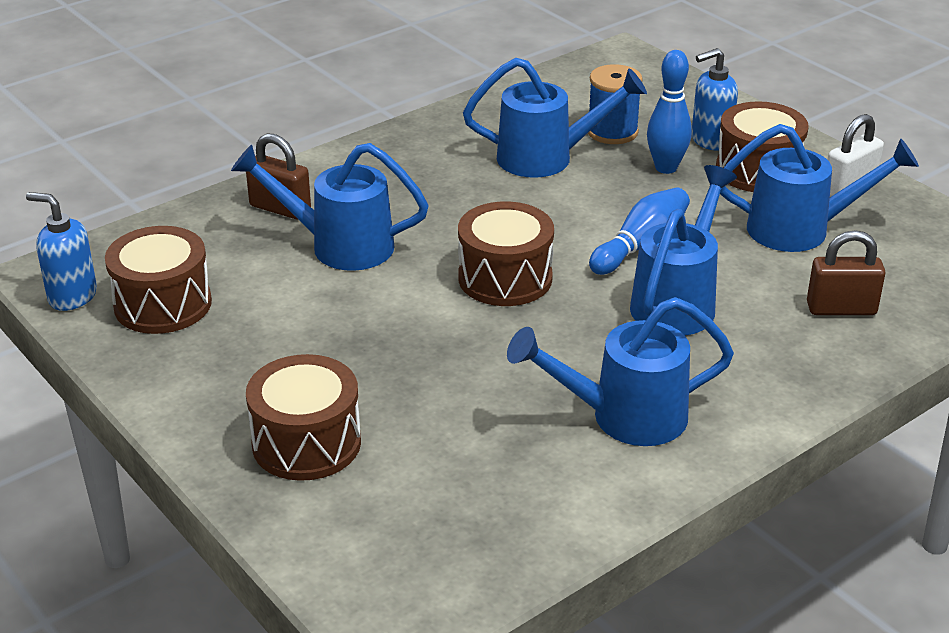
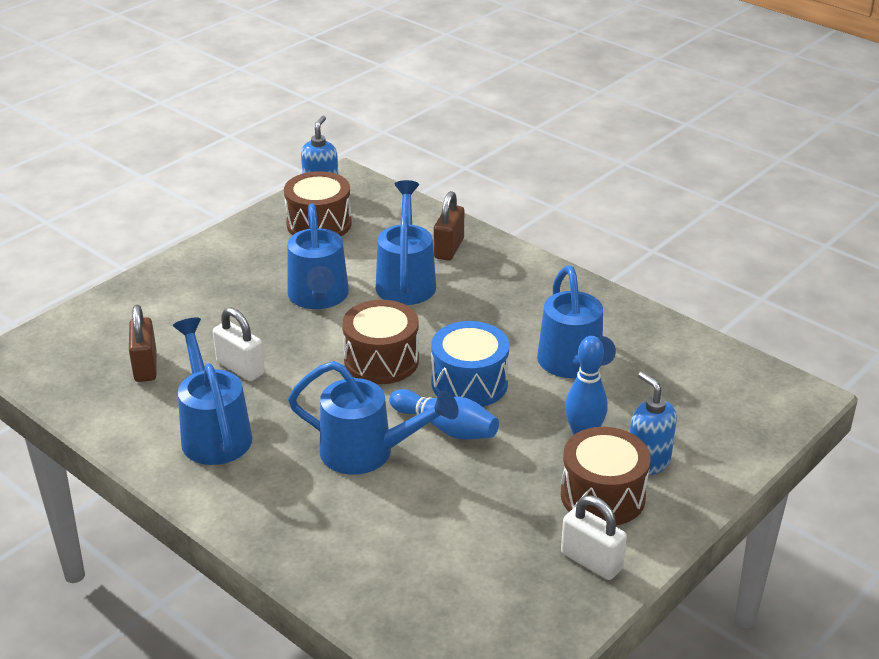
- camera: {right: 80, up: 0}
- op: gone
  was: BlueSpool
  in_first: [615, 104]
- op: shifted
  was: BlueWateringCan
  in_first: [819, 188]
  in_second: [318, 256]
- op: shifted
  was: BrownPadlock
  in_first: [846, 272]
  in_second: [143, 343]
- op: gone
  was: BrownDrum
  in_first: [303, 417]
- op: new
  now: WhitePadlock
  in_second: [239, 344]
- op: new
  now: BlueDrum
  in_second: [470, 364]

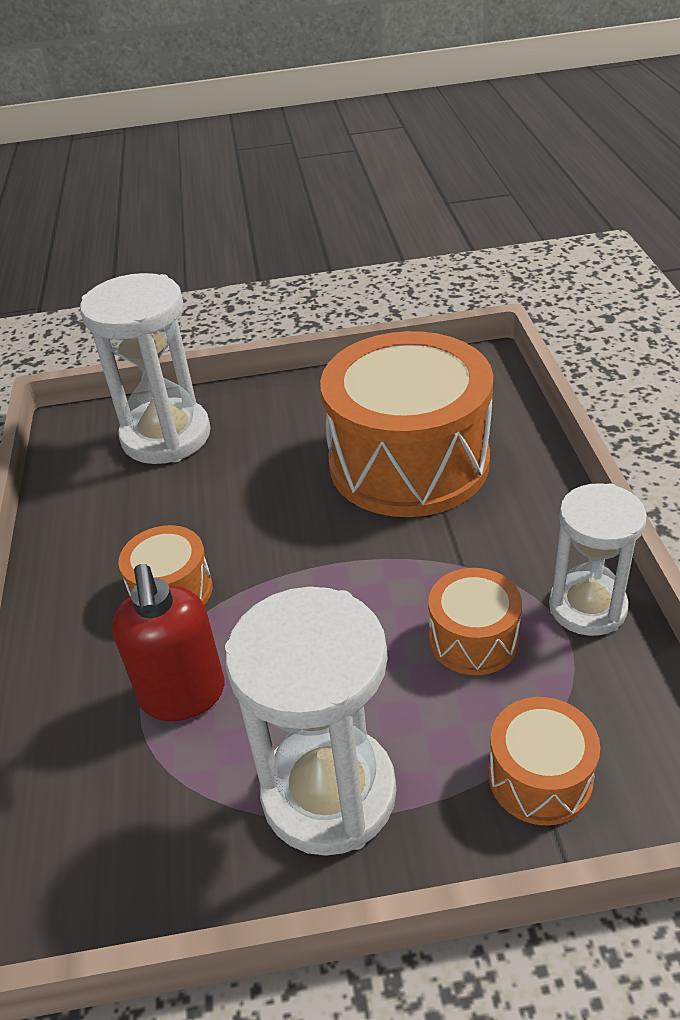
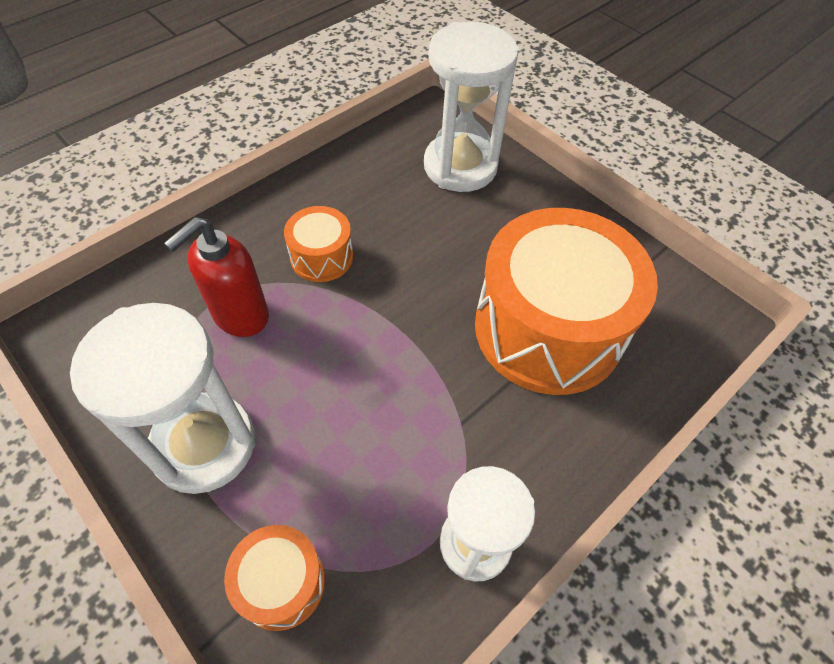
- camera: {right: 50, up: 15}
- op: gone
  was: OrangeDrum
  in_first: [475, 621]

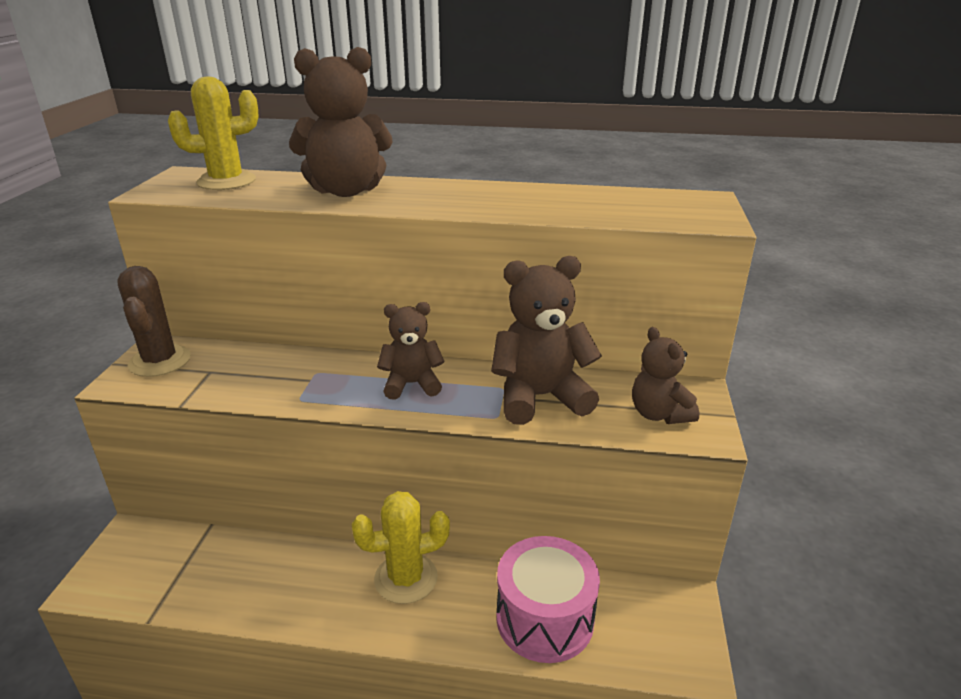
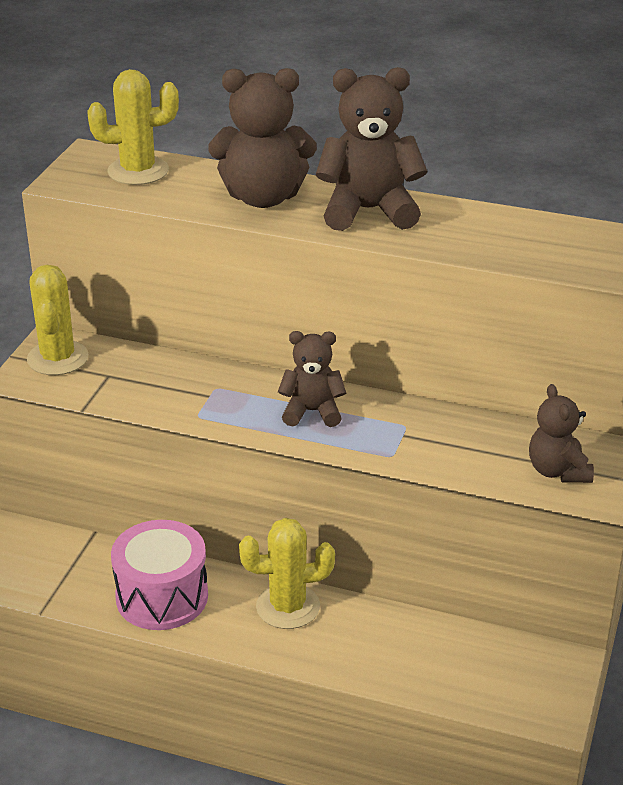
- camera: {right: 10, up: 5}
- op: shifted
  was: BrownTeddyBear
  in_first: [546, 340]
  in_second: [371, 149]
- op: repainted
  was: BrownCactus
  now: YellowCactus
  in_first: [154, 321]
  in_second: [57, 320]
- op: shifted
  was: PinkDrum
  in_first: [548, 599]
  in_second: [159, 575]

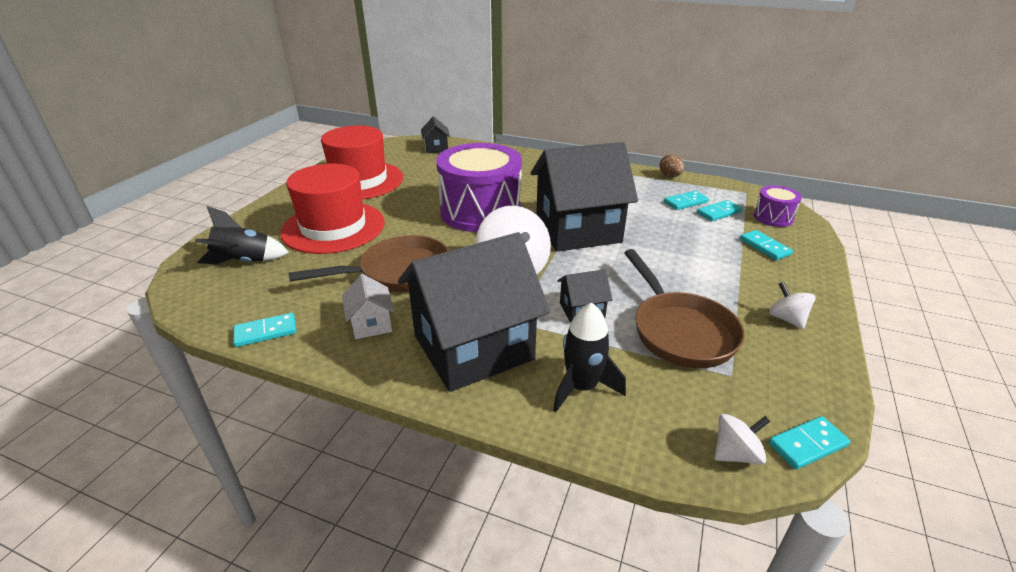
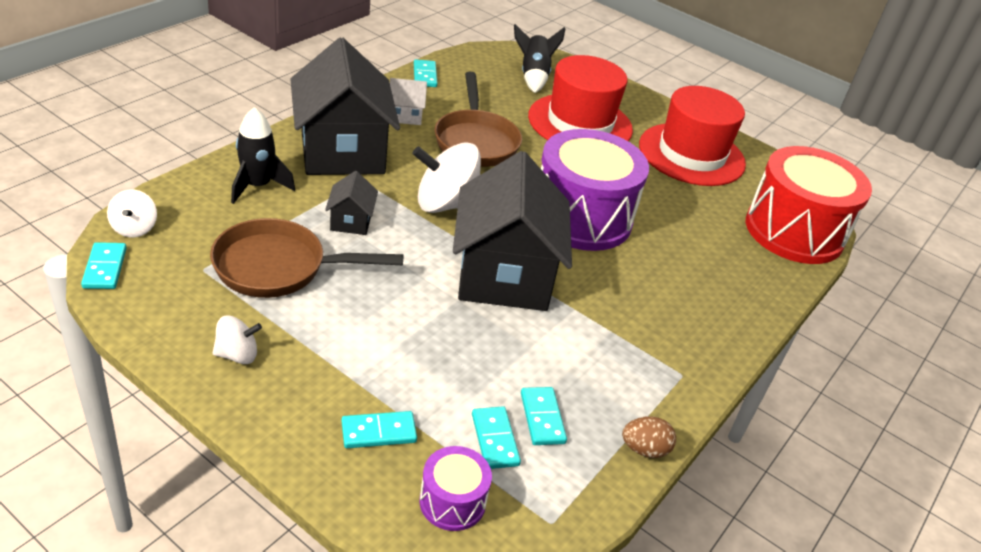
- camera: {right: 100, up: 5}
- op: swapped
  was: BlackHouse
  now: RedDrum
  in_first: [435, 134]
  in_second: [809, 205]

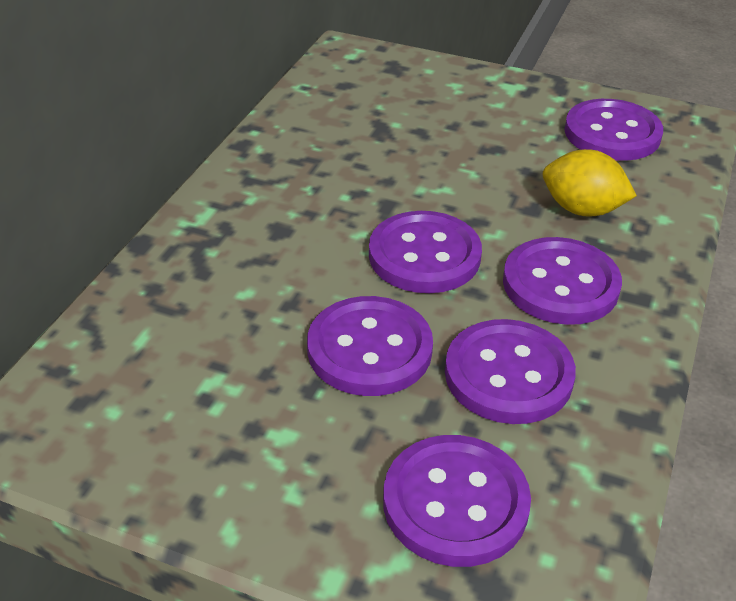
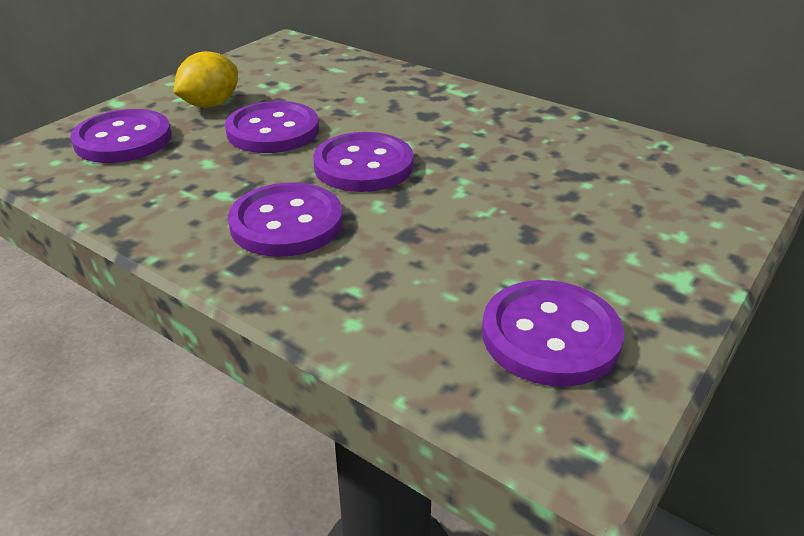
- camera: {right: 105, up: -5}
- op: shifted
  was: YellowLemon
  in_first: [590, 183]
  in_second: [205, 79]
- op: gone
  was: PurpleButton
  in_first: [510, 371]

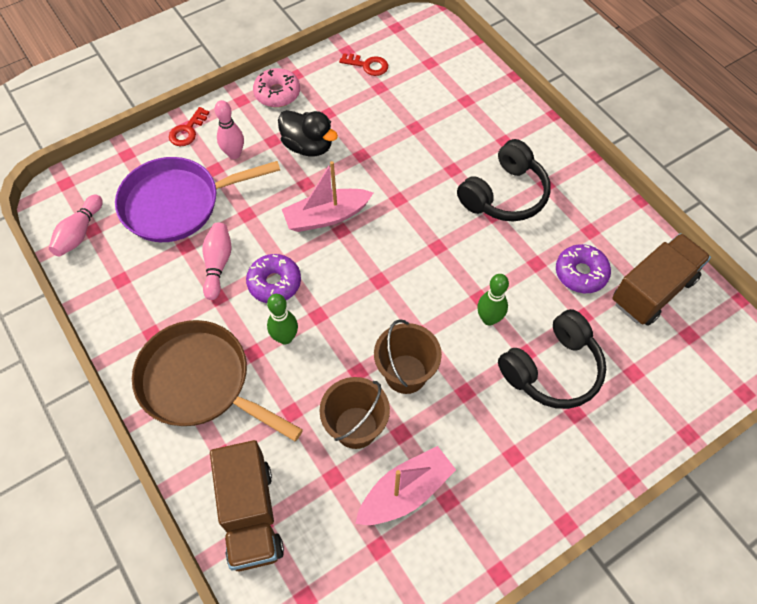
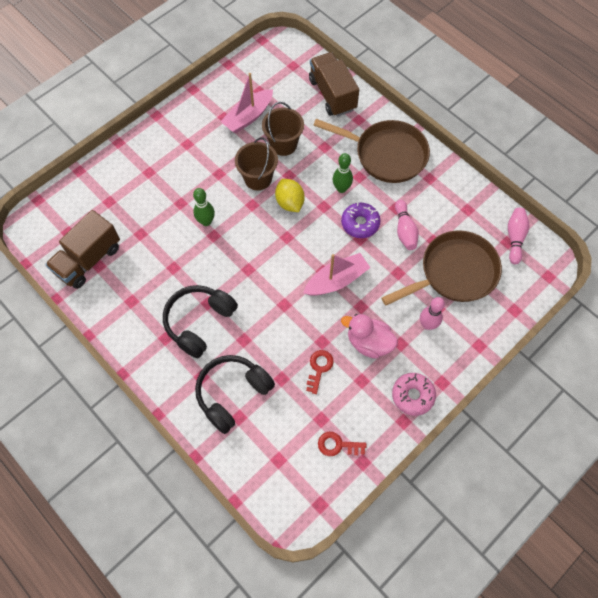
- camera: {right: 170, up: 5}
- op: shifted
  was: RedKey
  in_first: [189, 126]
  in_second: [320, 372]
- op: repainted
  was: BlackDuck
  now: PinkDuck
  in_first: [308, 133]
  in_second: [369, 336]
- op: repainted
  was: PurplePan
  now: BrownPan
  in_first: [197, 199]
  in_second: [442, 267]
- op: gone
  was: PurpleDonut
  in_first: [583, 268]
- op: shifted
  was: BlackHeadphones
  in_first: [552, 359]
  in_second: [235, 394]
- op: new
  now: YellowLemon
  in_second: [290, 195]

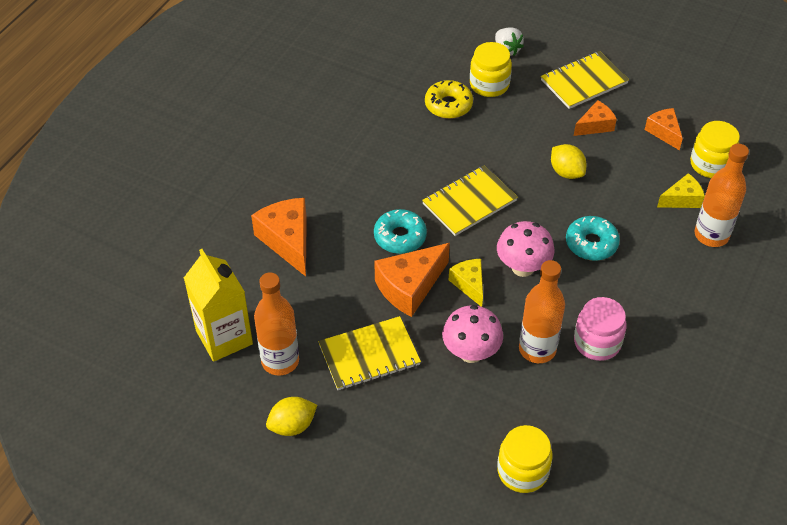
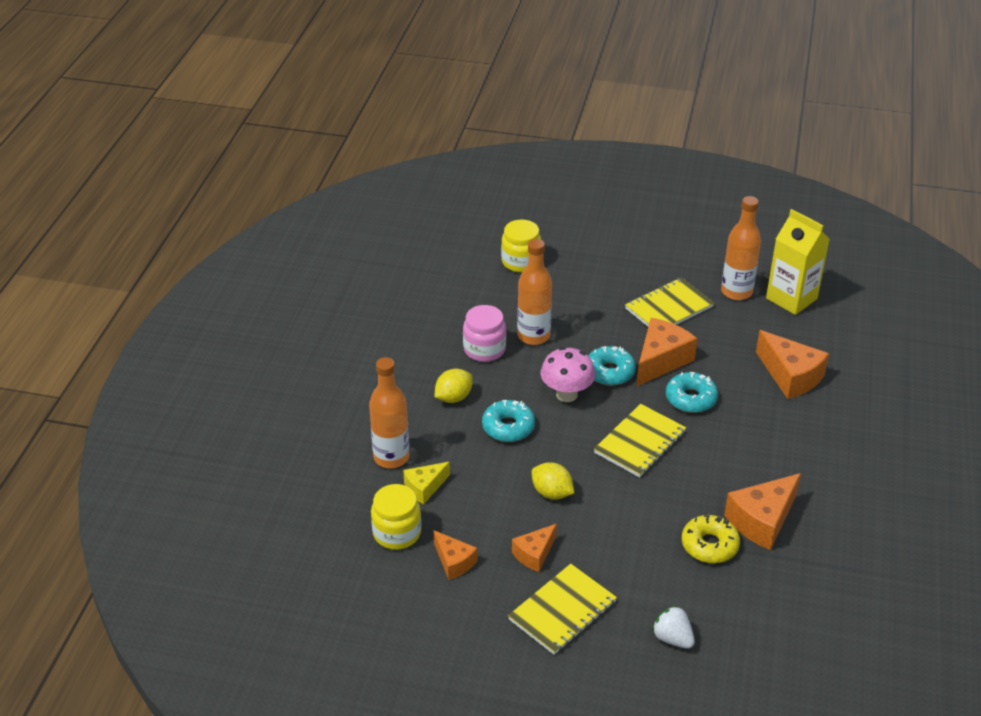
- camera: {right: 165, up: -10}
- op: gone
  was: YellowJar
  in_first: [491, 69]
- op: swapped
  was: YellowCheese
  now: TurquoiseDonut
  in_first: [466, 283]
  in_second: [612, 366]
- op: gone
  was: PinkMushroom
  in_first: [472, 334]
- op: shifted
  was: YellowLemon
  in_first: [291, 416]
  in_second: [454, 386]
- op: new
  now: OrangeCheese
  in_second: [762, 511]

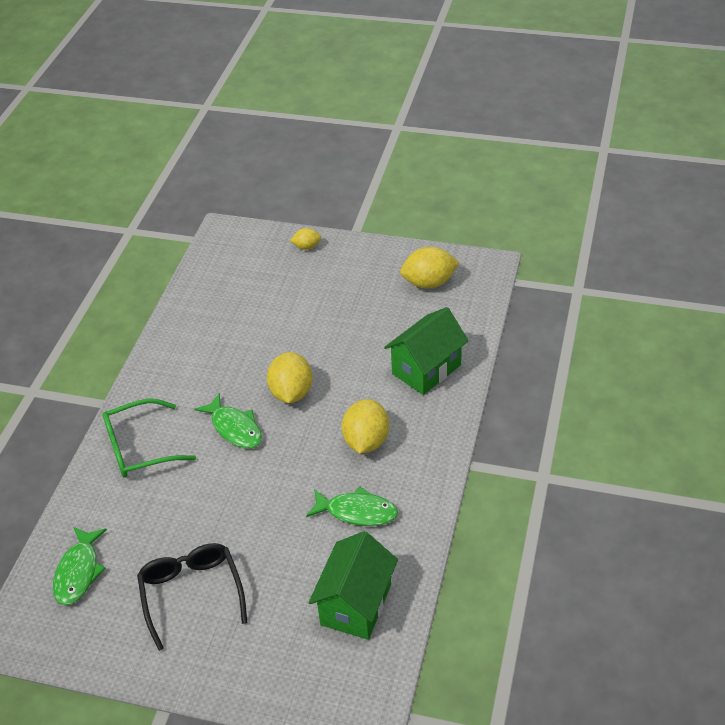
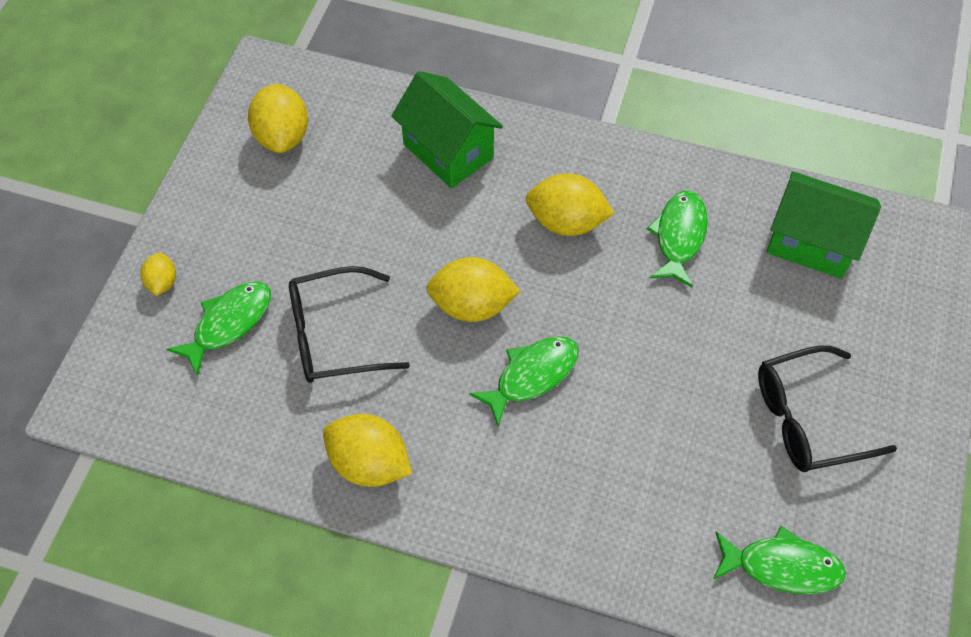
- camera: {right: -90, up: 15}
- op: gone
  was: GreenGlasses
  in_first: [149, 438]
- op: new
  now: BlackGlasses
  in_second: [349, 324]
- op: new
  now: GreenFish
  in_second: [218, 329]
- op: new
  now: YellowLemon
  in_second: [367, 450]

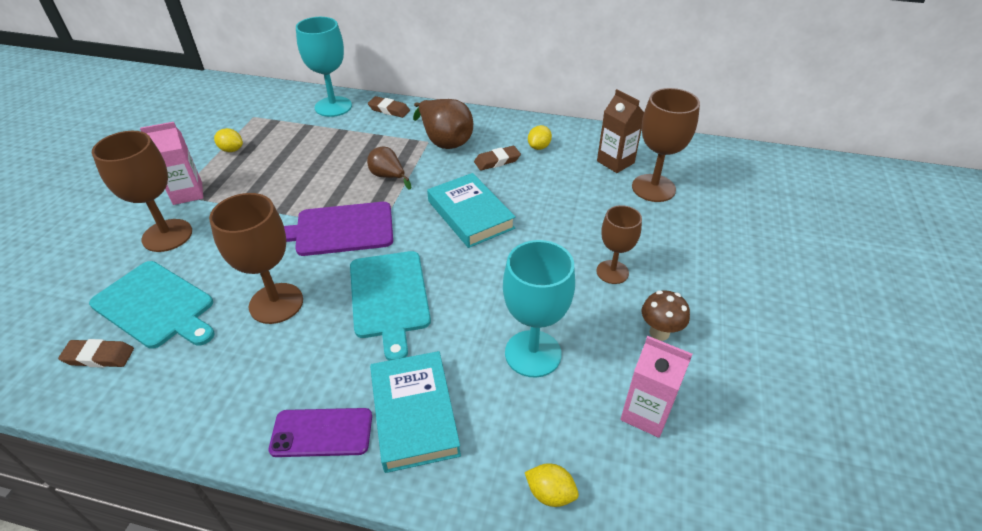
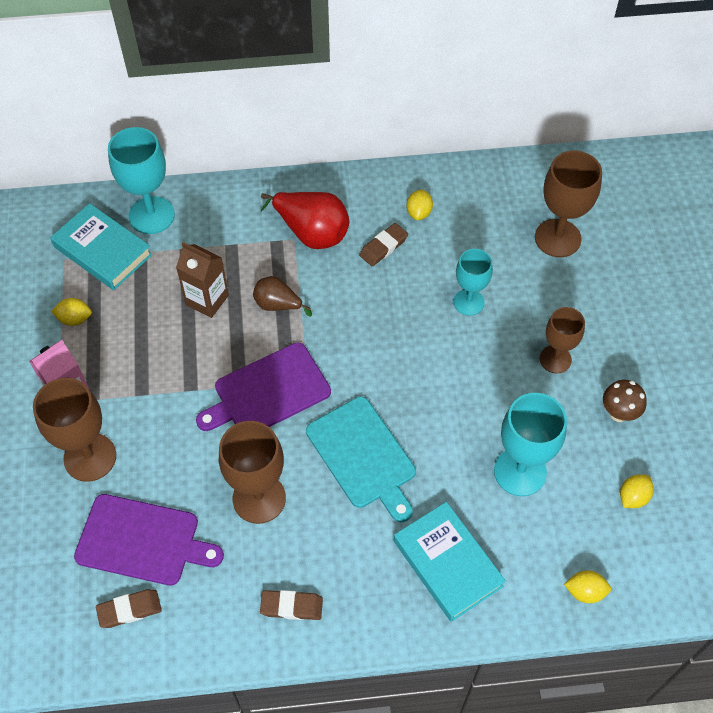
- camera: {right: -20, up: 15}
- op: shifted
  was: BrownCarton
  in_first: [620, 131]
  in_second: [202, 280]
- op: shifted
  was: BrownEraser
  in_first: [389, 107]
  in_second: [291, 605]
- op: repainted
  was: BrownPear
  now: RedPear
  in_first: [443, 124]
  in_second: [305, 220]
- op: shifted
  was: TurquoiseBook
  in_first: [471, 210]
  in_second: [101, 246]
- op: repainted
  was: TurquoiseCuttingBoard
  now: PurpleCuttingBoard
  in_first: [152, 305]
  in_second: [149, 540]
- op: swapped
  was: PinkCarton
  now: YellowLemon
  in_first: [656, 387]
  in_second: [637, 491]
- op: gone
  was: PurplePhone
  in_first: [320, 432]
- op: new
  now: TurquoiseGoblet
  in_second: [473, 282]

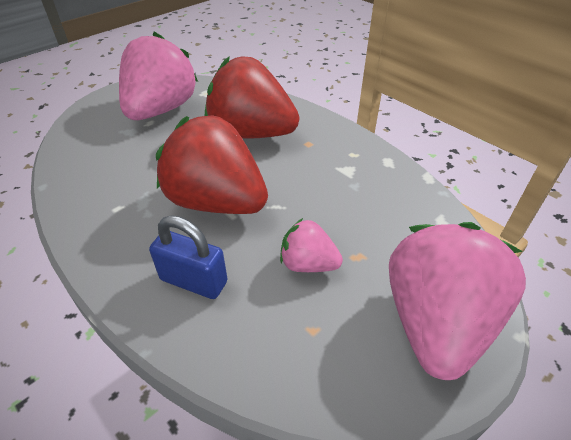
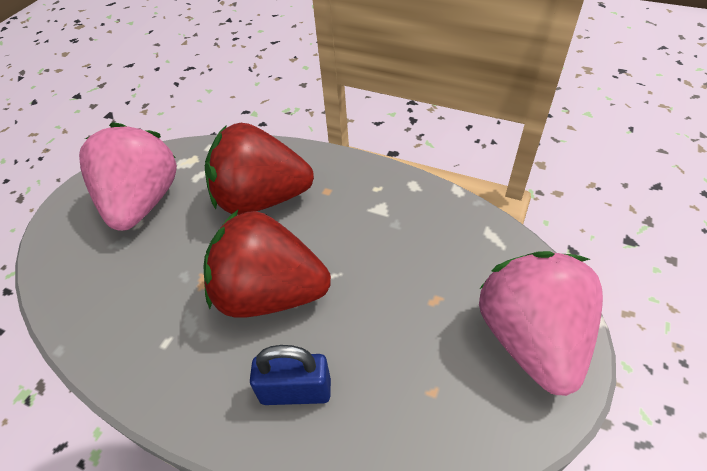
- camera: {right: -20, up: 5}
- op: gone
  was: PinkStrawberry
  in_first: [311, 245]

